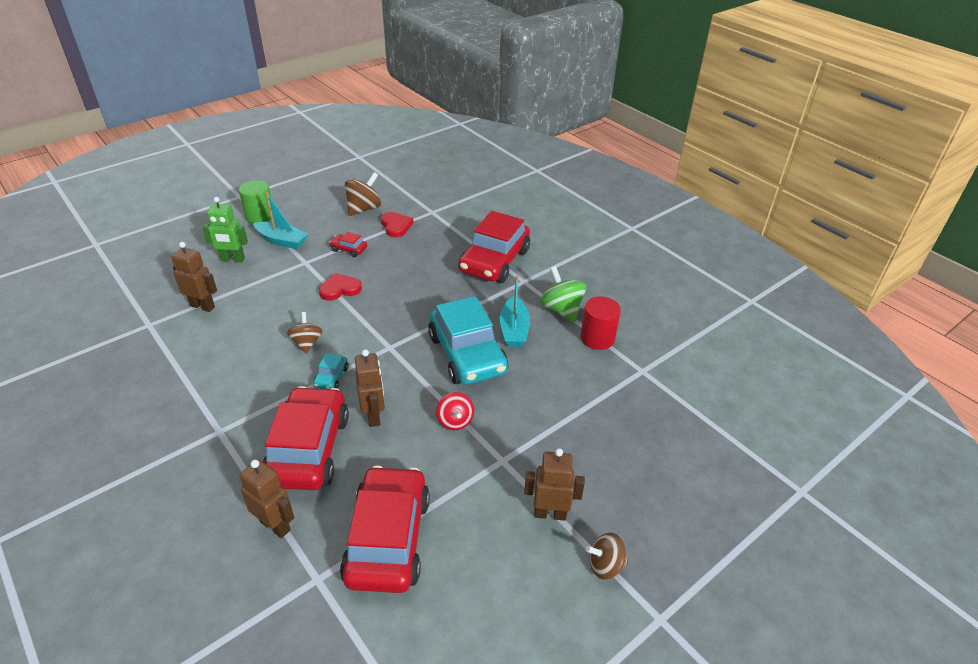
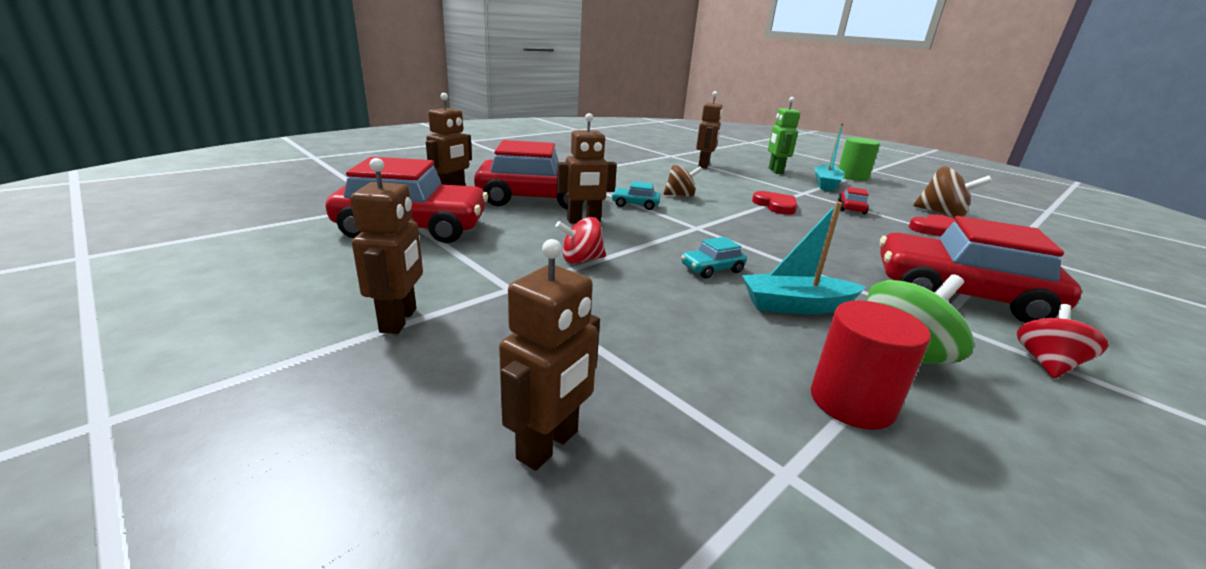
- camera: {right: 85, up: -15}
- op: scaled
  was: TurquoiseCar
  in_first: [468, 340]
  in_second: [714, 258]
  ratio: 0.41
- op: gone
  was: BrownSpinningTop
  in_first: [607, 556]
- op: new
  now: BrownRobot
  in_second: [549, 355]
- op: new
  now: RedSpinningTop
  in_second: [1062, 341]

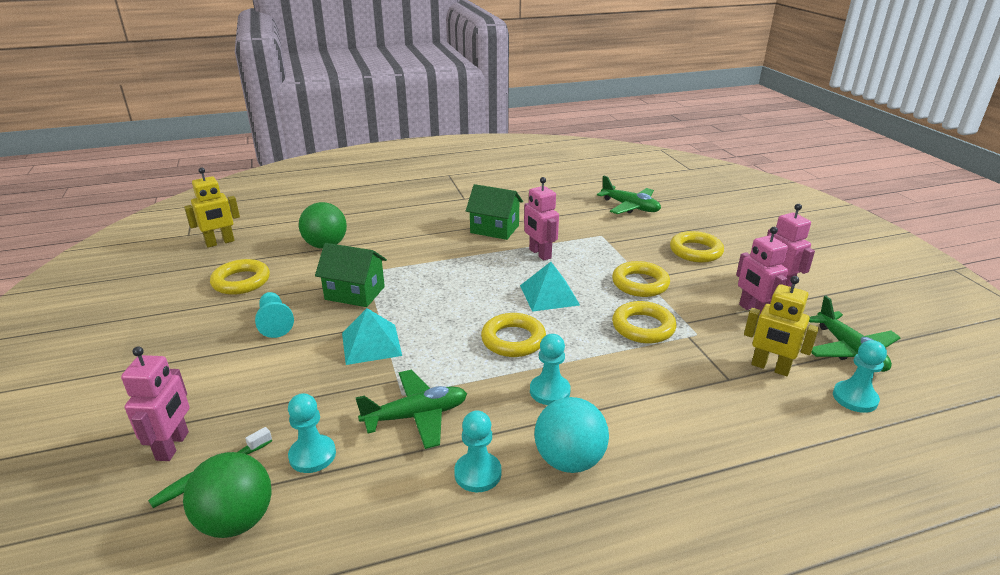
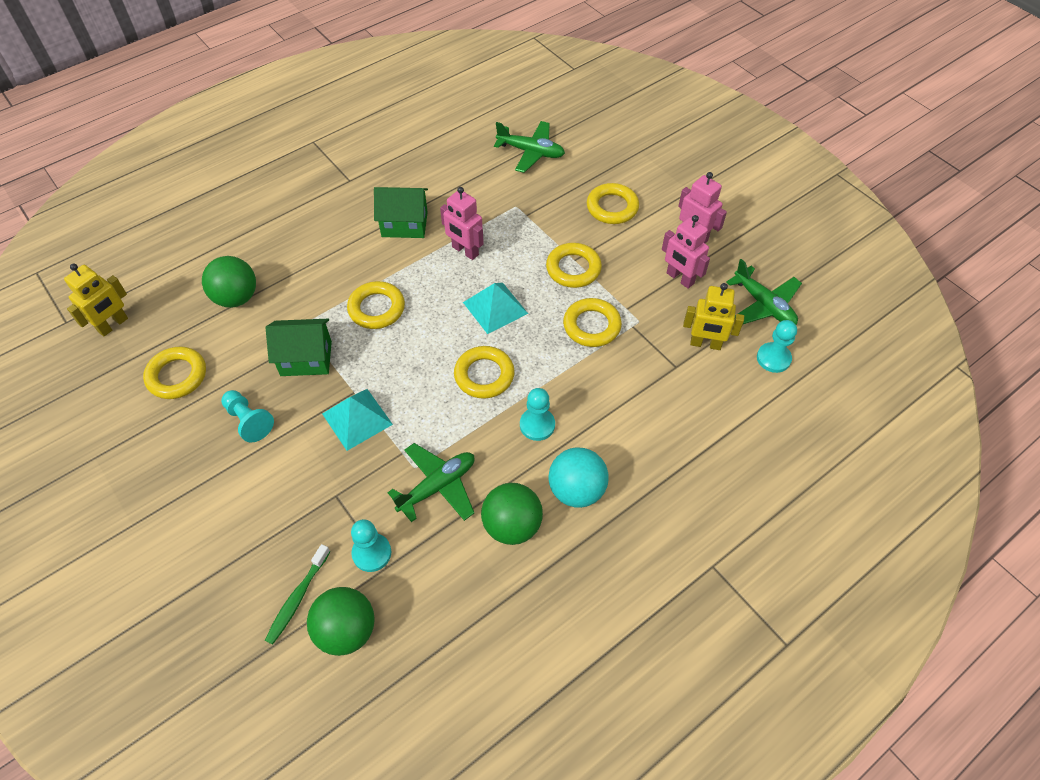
- camera: {right: -20, up: 25}
- op: gone
  was: PinkRobot
  in_first: [155, 403]
- op: swapped
  was: TurquoisePawn
  now: GreenBall
  in_first: [477, 451]
  in_second: [512, 514]
- op: new
  now: YellowRing
  in_second: [376, 305]

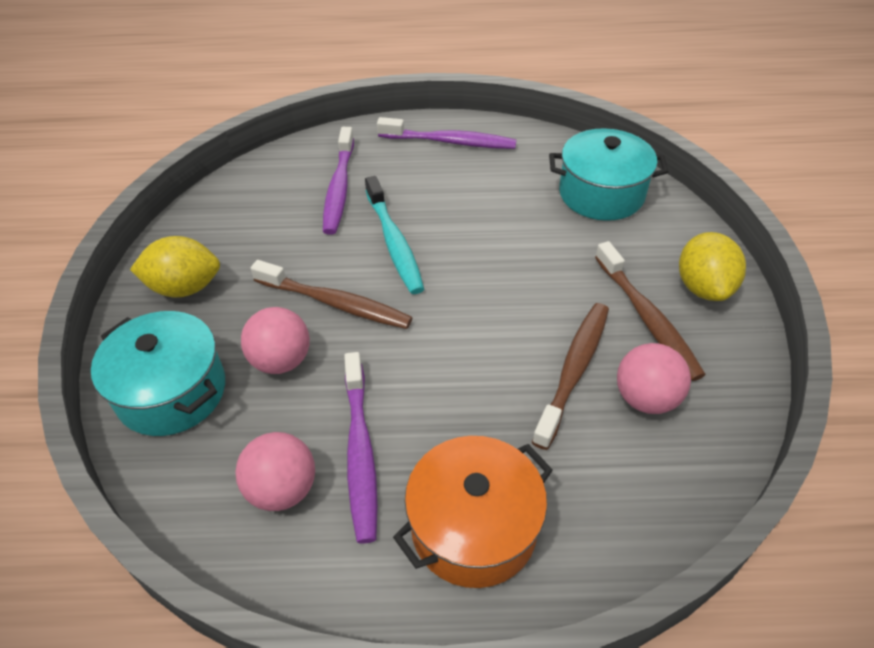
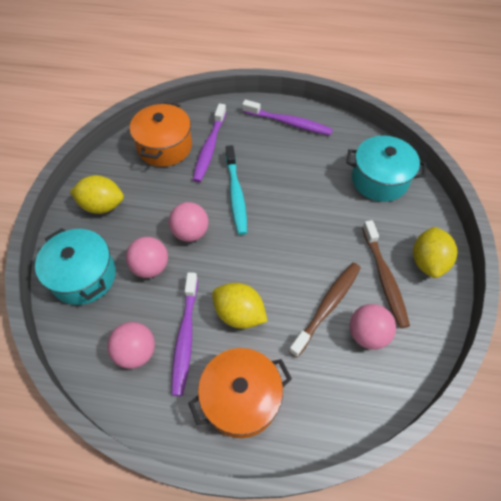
- camera: {right: 10, up: 10}
- op: swapped
  was: BrownToothbrush
  now: PinkBall
  in_first: [332, 294]
  in_second: [189, 222]
- op: new
  now: OrangePot
  in_second: [161, 134]
- op: new
  now: YellowLemon
  in_second: [240, 306]

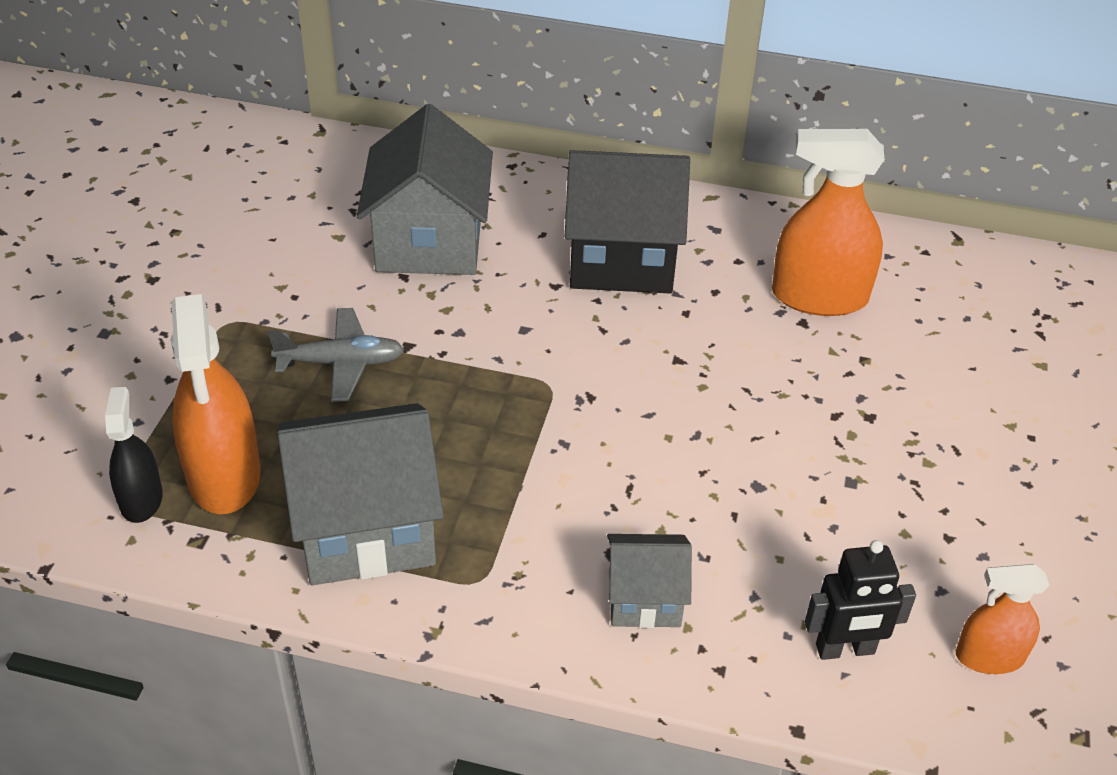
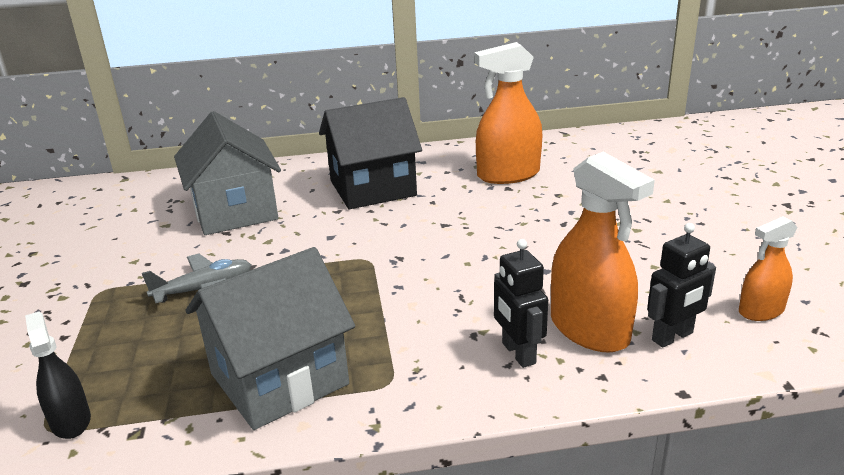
- camera: {right: -20, up: -15}
- op: shifted
  was: OrangeSprayBottle
  in_first: [216, 404]
  in_second: [603, 252]
- op: swapped
  was: GreyHouse
  now: BlackRobot
  in_first: [649, 581]
  in_second: [521, 303]

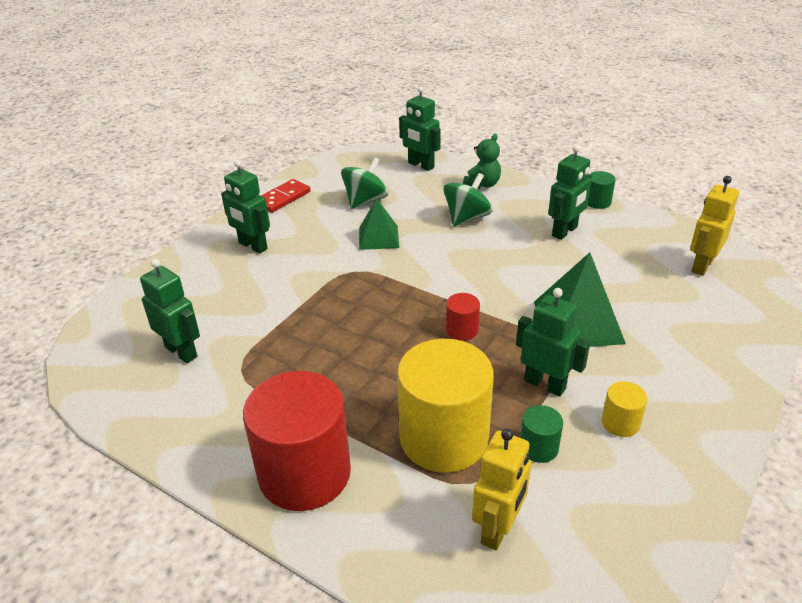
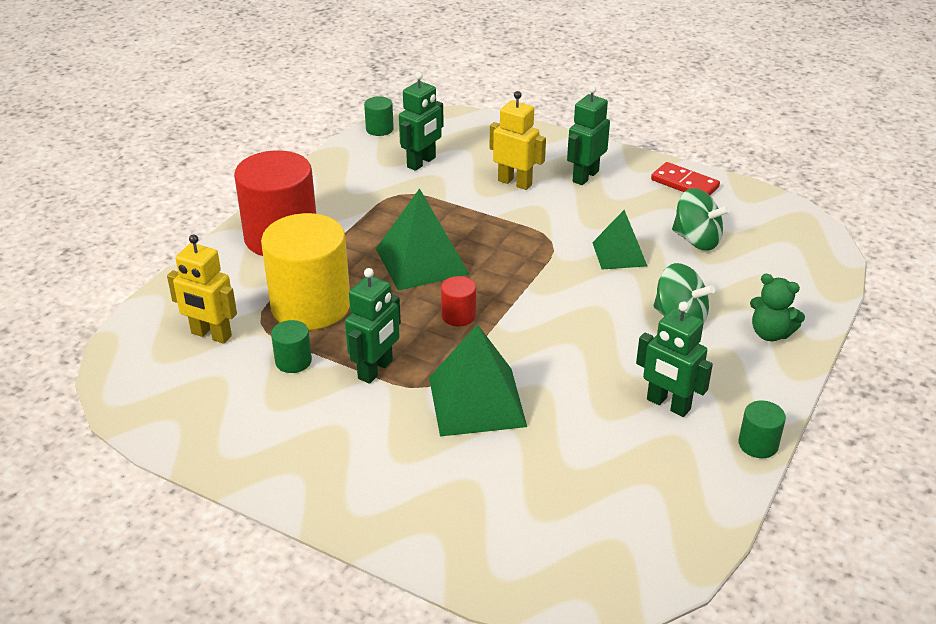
- camera: {right: 85, up: 0}
- op: gone
  was: GreenRobot
  in_first: [420, 128]
- op: shifted
  was: YellowRobot
  in_first: [714, 226]
  in_second: [518, 140]
- op: gone
  was: YellowCylinder
  in_first: [625, 409]
- op: new
  now: GreenCylinder
  in_second: [379, 116]
- op: new
  now: GreenPyramid
  in_second: [422, 239]

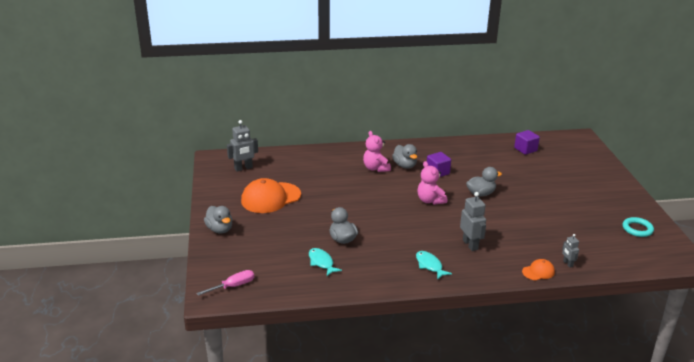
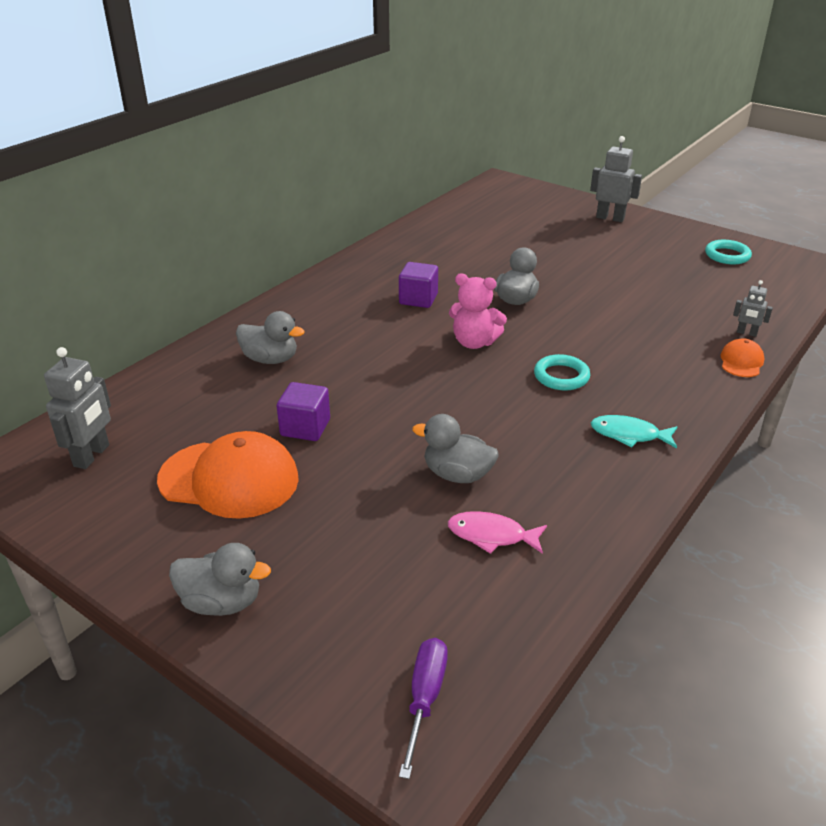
- camera: {right: -45, up: 5}
- op: shifted
  was: PurpleCube
  in_first: [527, 142]
  in_second: [303, 411]
- op: gone
  was: PinkTeddyBear
  in_first: [377, 151]
- op: shifted
  was: GreyDuck
  in_first: [404, 156]
  in_second: [270, 337]
- op: rotated
  was: OrangeCap
  in_first: [271, 195]
  in_second: [228, 475]
  clockwise: -90
- op: shifted
  was: GreyRobot
  in_first: [473, 221]
  in_second: [616, 179]
- op: repainted
  was: TurquoiseFish
  now: PinkFish
  in_first: [325, 262]
  in_second: [497, 532]
- op: repainted
  was: PinkScrewdriver
  now: PurpleScrewdriver
  in_first: [225, 283]
  in_second: [423, 708]
- op: new
  now: TurquoiseRing
  in_second: [562, 372]

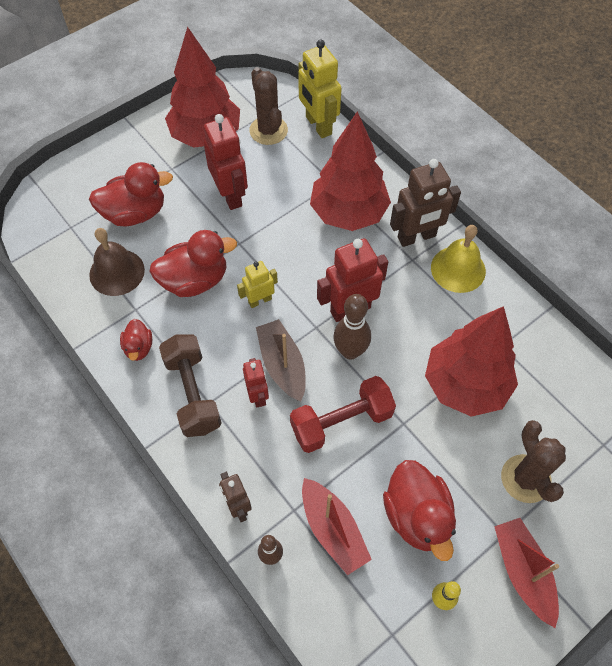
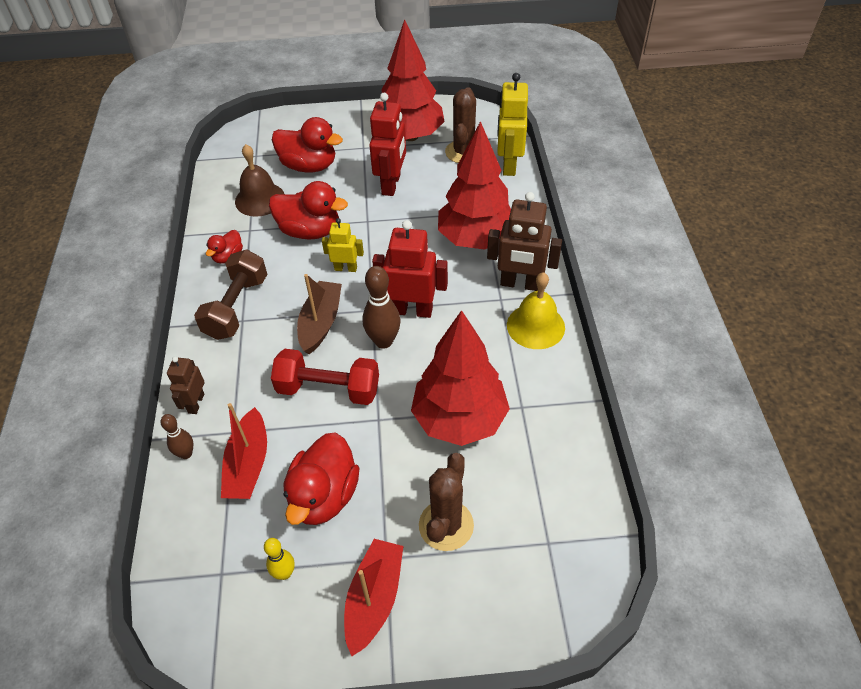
- camera: {right: 35, up: -10}
- op: gone
  was: RedRobot
  in_first: [256, 382]

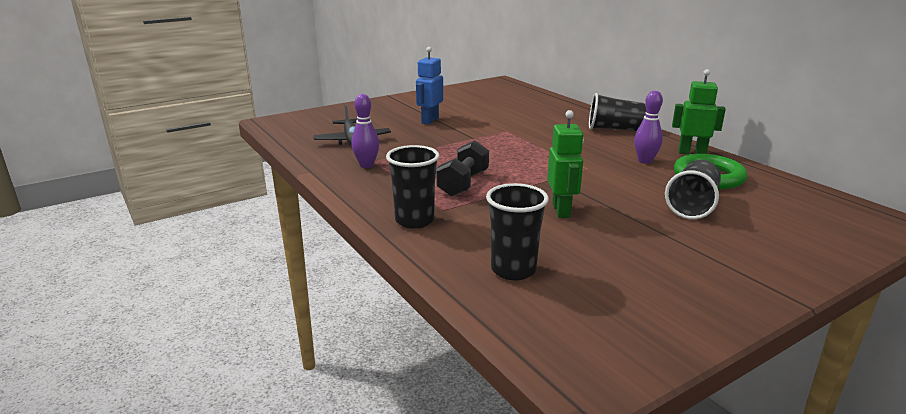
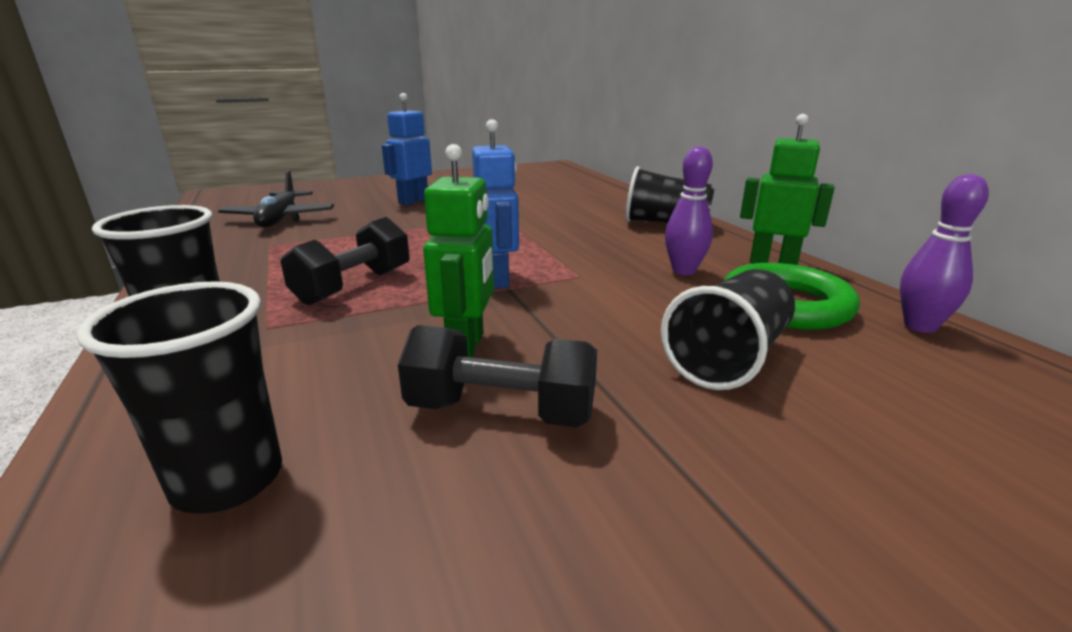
- camera: {right: 10, up: 0}
- op: shifted
  was: PurpleBowlingPin
  in_first: [365, 131]
  in_second: [944, 253]
- op: new
  now: BlueRobot
  in_second: [495, 204]
- op: new
  now: BlackDumbbell
  in_second: [497, 376]

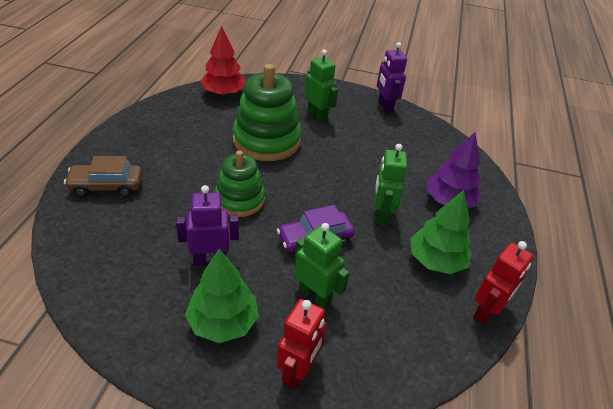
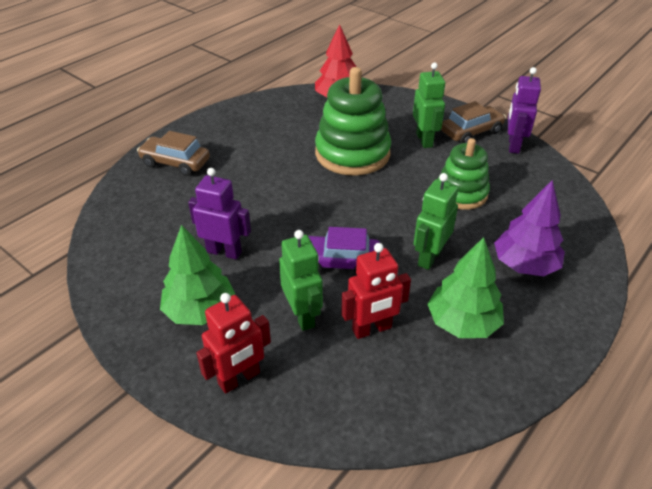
- camera: {right: 30, up: 0}
- op: shifted
  was: GreenStackingToy
  in_first: [240, 183]
  in_second: [464, 174]
- op: shifted
  was: RedRobot
  in_first: [503, 283]
  in_second: [376, 291]
- op: new
  now: BrownCar
  in_second: [473, 122]

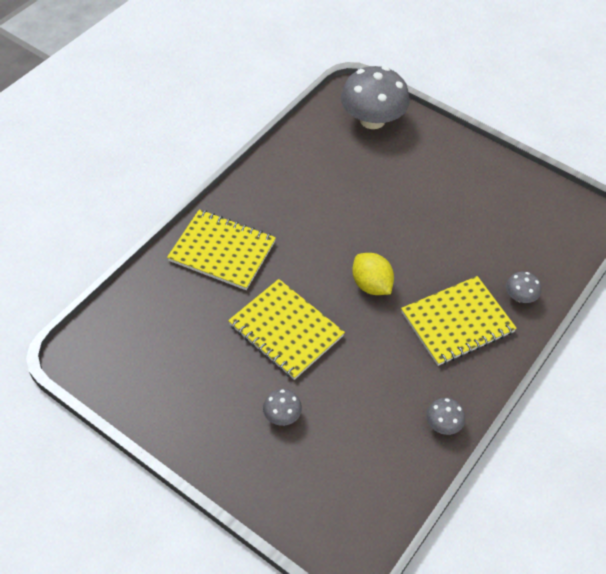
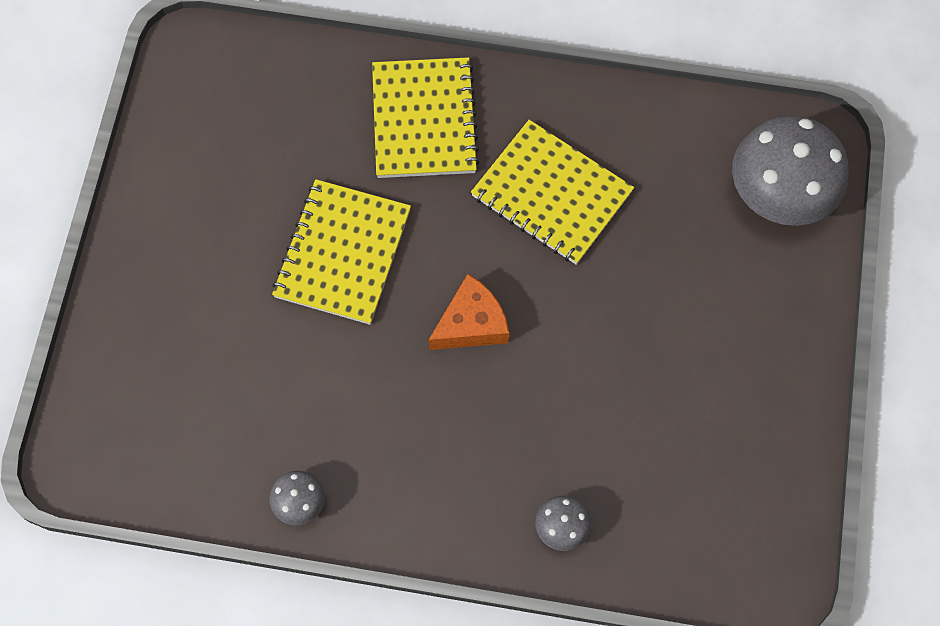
- camera: {right: 65, up: 15}
- op: swapped
  was: YellowLemon
  now: OrangeCheese
  in_first: [373, 274]
  in_second: [469, 312]
- op: shifted
  was: YellowNotebook
  in_first: [459, 321]
  in_second: [552, 192]
- op: gone
  was: GreyMushroom
  in_first: [282, 407]

